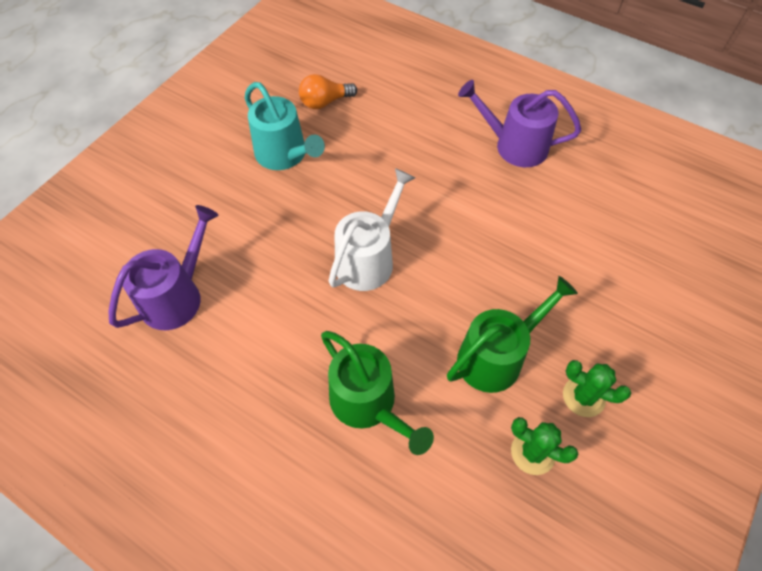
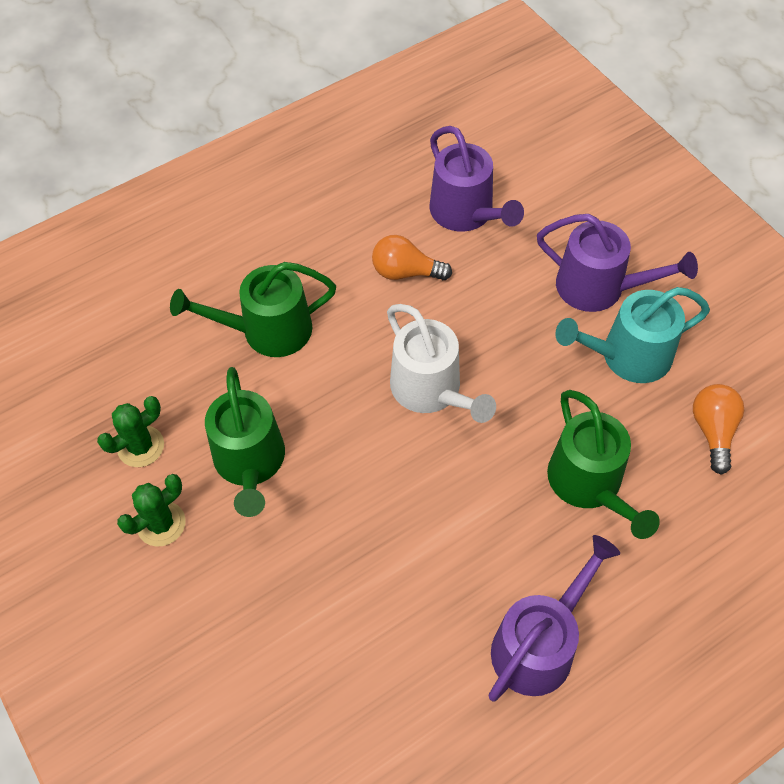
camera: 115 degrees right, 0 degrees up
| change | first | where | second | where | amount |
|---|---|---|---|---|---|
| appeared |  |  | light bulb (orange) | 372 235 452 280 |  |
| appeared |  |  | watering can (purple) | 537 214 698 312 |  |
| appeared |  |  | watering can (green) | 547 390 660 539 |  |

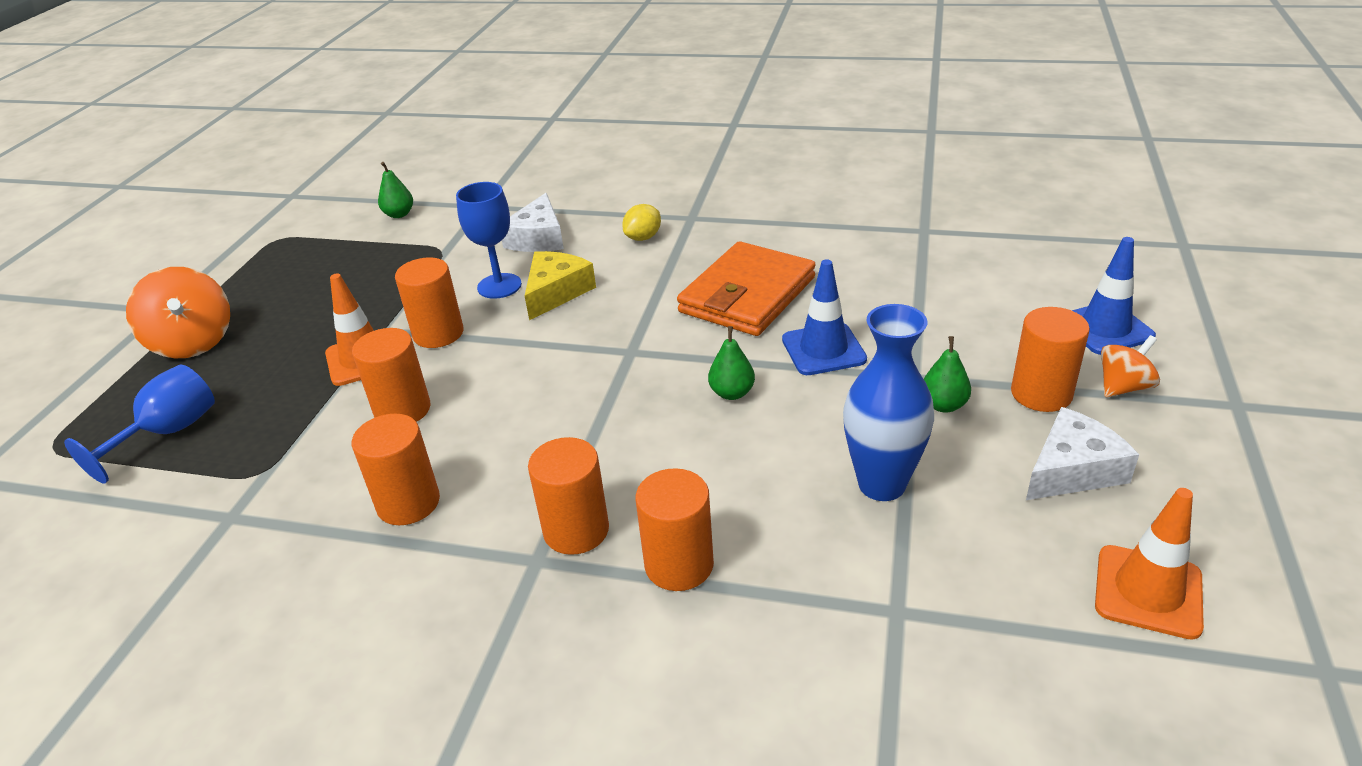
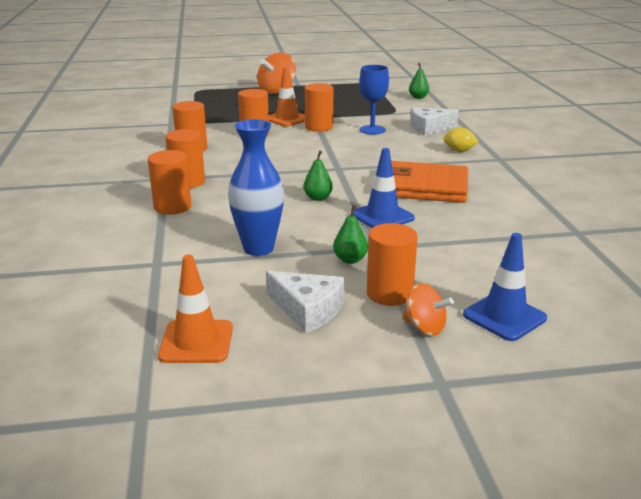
camera: 65 degrees right, 10 degrees down
| change | first | where | second | where | amount |
|---|---|---|---|---|---|
| missing | goblet (blue) | 64 364 215 483 |  |  |  |
| missing | cheese (yellow) | 525 251 596 320 |  |  |  |

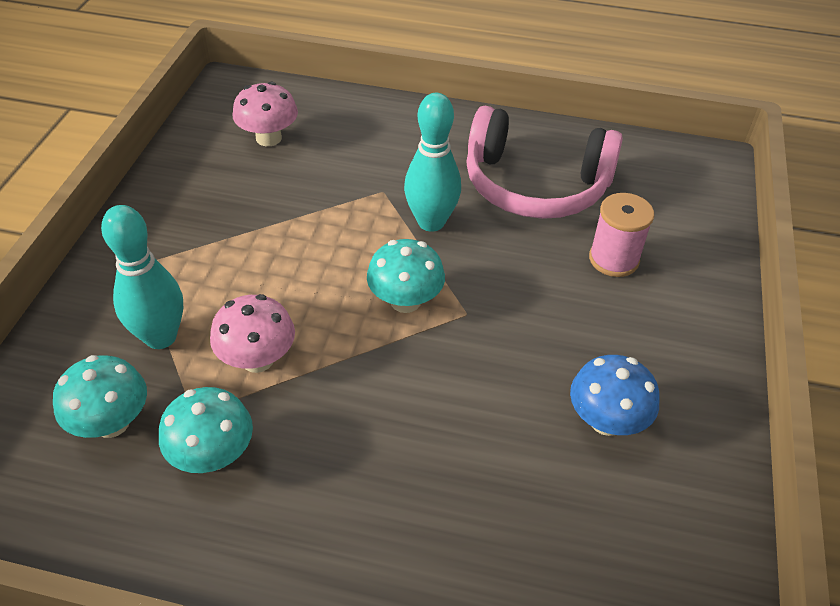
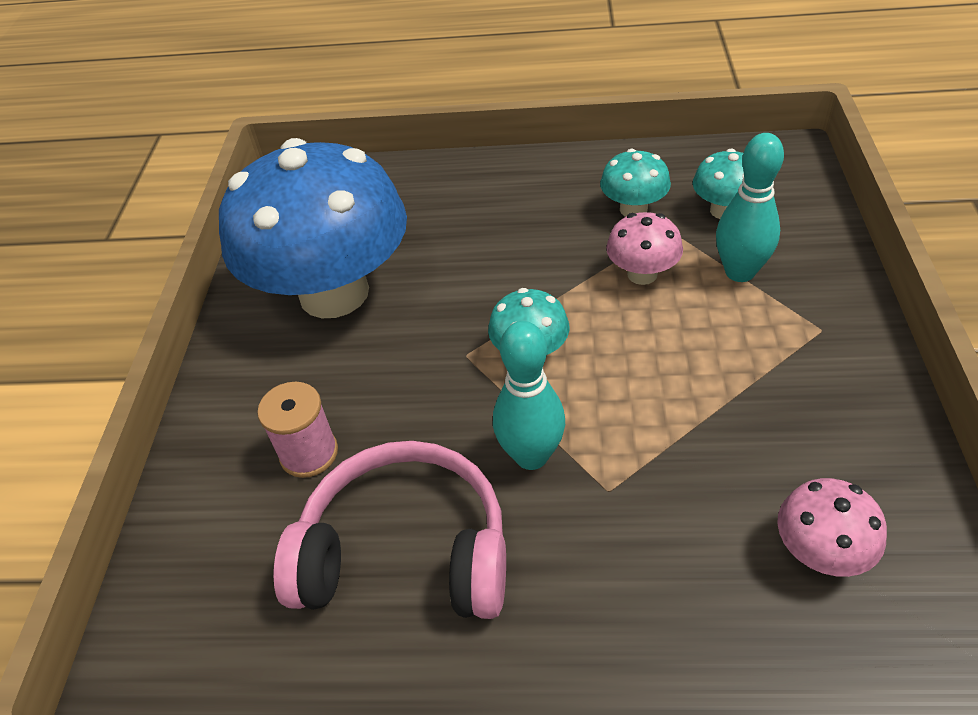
camera: 175 degrees right, 0 degrees up
| change | first | where | second | where | amount |
|---|---|---|---|---|---|
| size | mushroom (blue) | 570 355 660 436 |  | 219 138 407 318 | x2.41 |

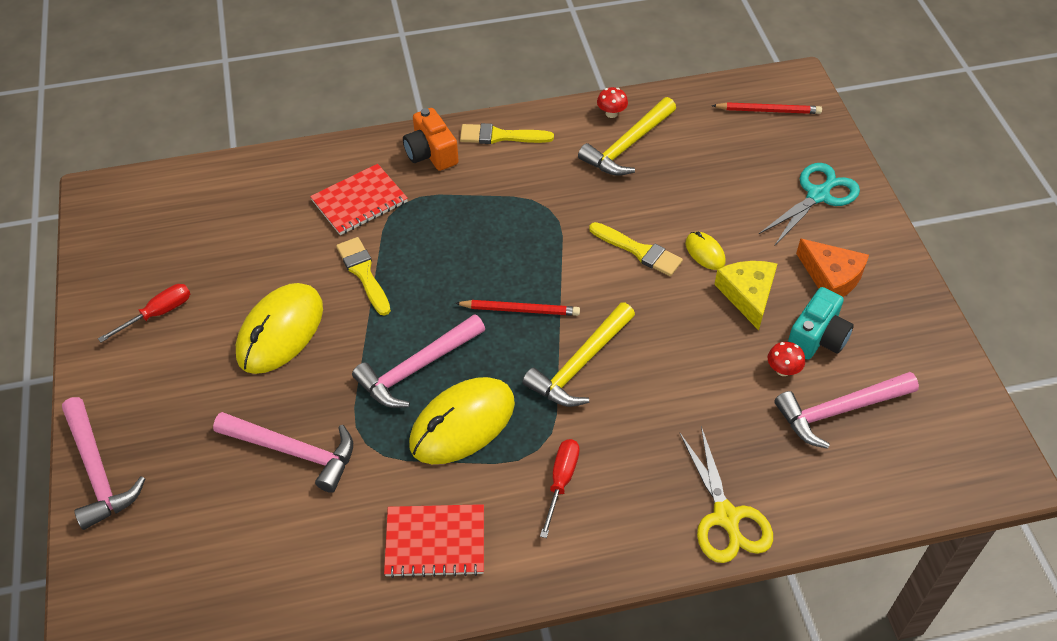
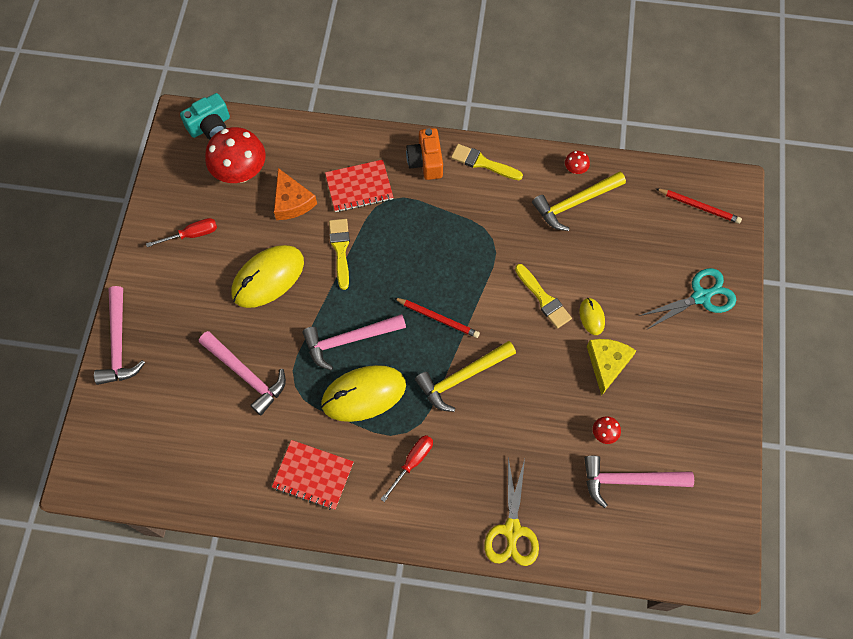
camera: 20 degrees right, 15 degrees up
| change | first | where | second | where | amount |
|---|---|---|---|---|---|
| relocated | camera (turquoise) | 788 287 854 360 |  | 180 93 230 139 |  |
| relocated | cheese (orange) | 796 238 869 297 |  | 274 168 317 220 |  |
| appeared |  |  | mushroom (red) | 205 127 266 183 |  |

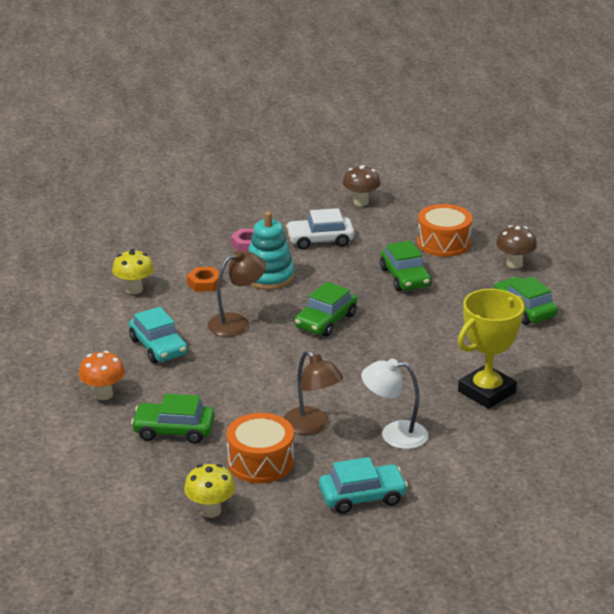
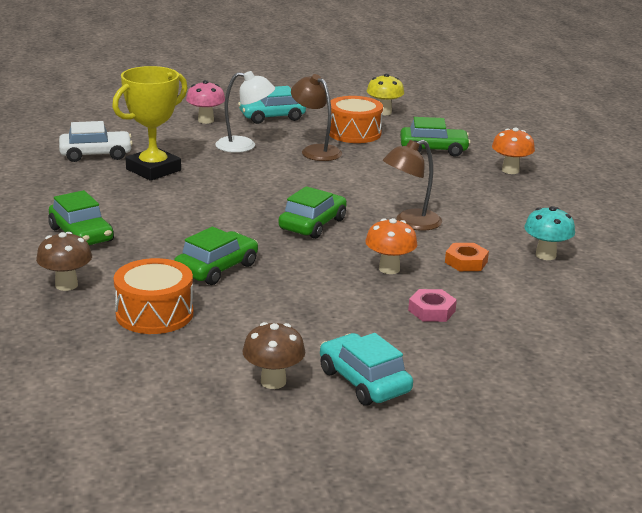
camera: 175 degrees right, 5 degrees down
| change | first | where | second | where | amount |
|---|---|---|---|---|---|
| colour | mushroom (yellow) | 112 249 154 294 | mushroom (turquoise) | 524 206 575 260 |  |
| relocated | car (turquoise) | 129 307 188 364 |  | 320 333 413 406 |  |
| exchanged | stacking toy (turquoise) | 249 211 295 290 | mushroom (orange) | 365 218 417 274 |  |
| relocated | car (white) | 286 208 354 250 |  | 59 121 133 162 |  |
| spun | car (green) | 380 241 431 292 |  | 174 227 258 285 | 60 degrees clockwise |
| appeared |  |  | mushroom (pink) | 186 80 225 124 |  |

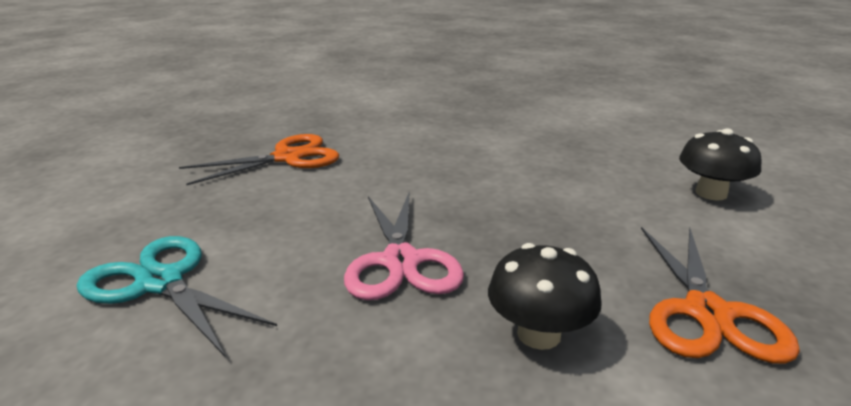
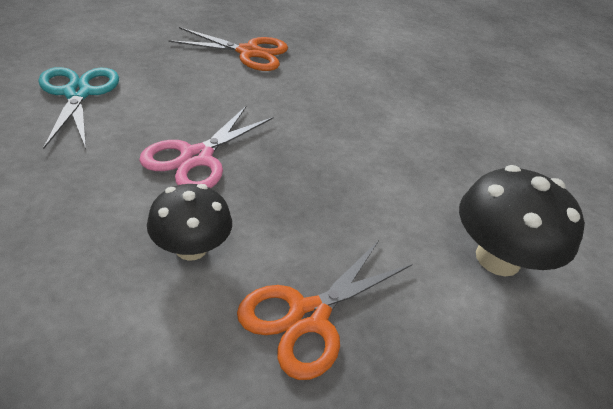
camera: 35 degrees right, 15 degrees up
| change | first | where | second | where | amount |
|---|---|---|---|---|---|
| size | mushroom (black) | 679 128 762 201 |  | 459 165 585 276 | x1.51 |

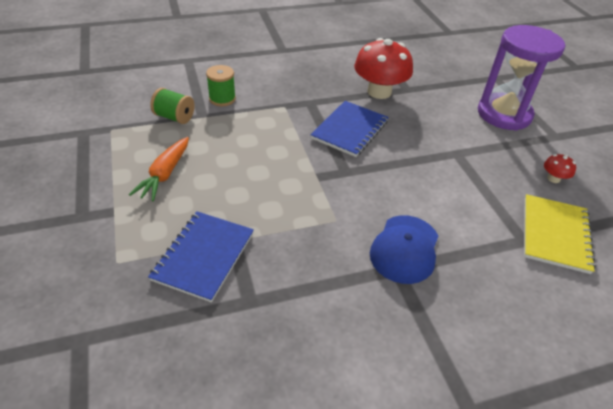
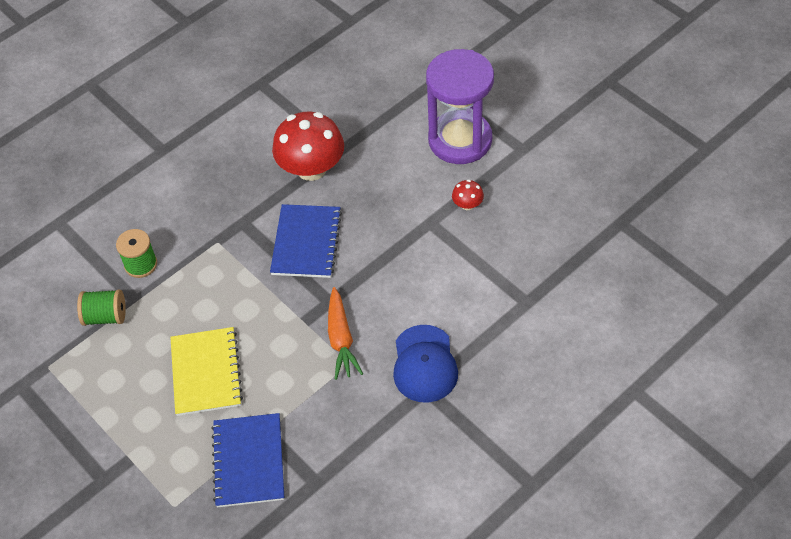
camera: 20 degrees left, 10 degrees up
| change | first | where | second | where | amount |
|---|---|---|---|---|---|
| relocated | carrot (orange) | 129 137 189 202 |  | 328 287 363 380 |  |
| relocated | notebook (yellow) | 524 194 596 274 |  | 170 327 243 416 |  |
| relocated | mushroom (red) | 544 154 576 183 |  | 452 179 484 210 |  |

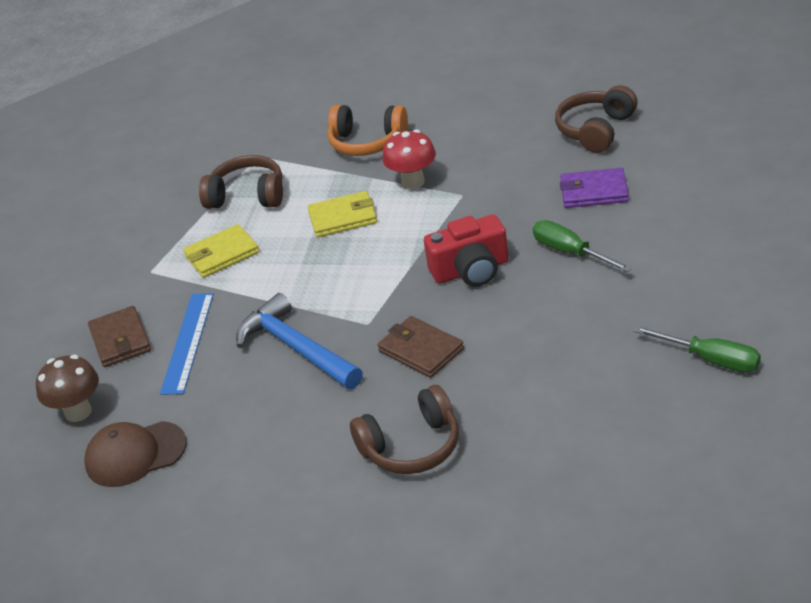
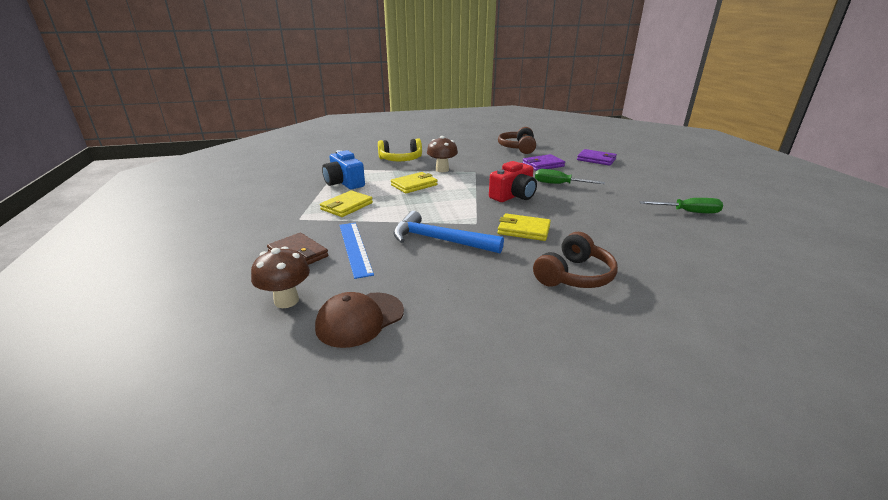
camera: 30 degrees left, 10 degrees down
| change | first | where | second | where | amount |
|---|---|---|---|---|---|
| exchanged | headphones (brown) | 199 155 283 209 | camera (blue) | 322 150 365 189 |  |
| colour | headphones (orange) | 328 105 408 156 | headphones (yellow) | 378 138 422 161 |  |
| colour | wallet (brown) | 378 316 464 378 | wallet (yellow) | 497 214 551 241 |  |
| colour | mushroom (red) | 383 129 436 189 | mushroom (brown) | 427 136 458 172 |  |
| appeared |  |  | wallet (purple) | 577 149 617 166 |  |

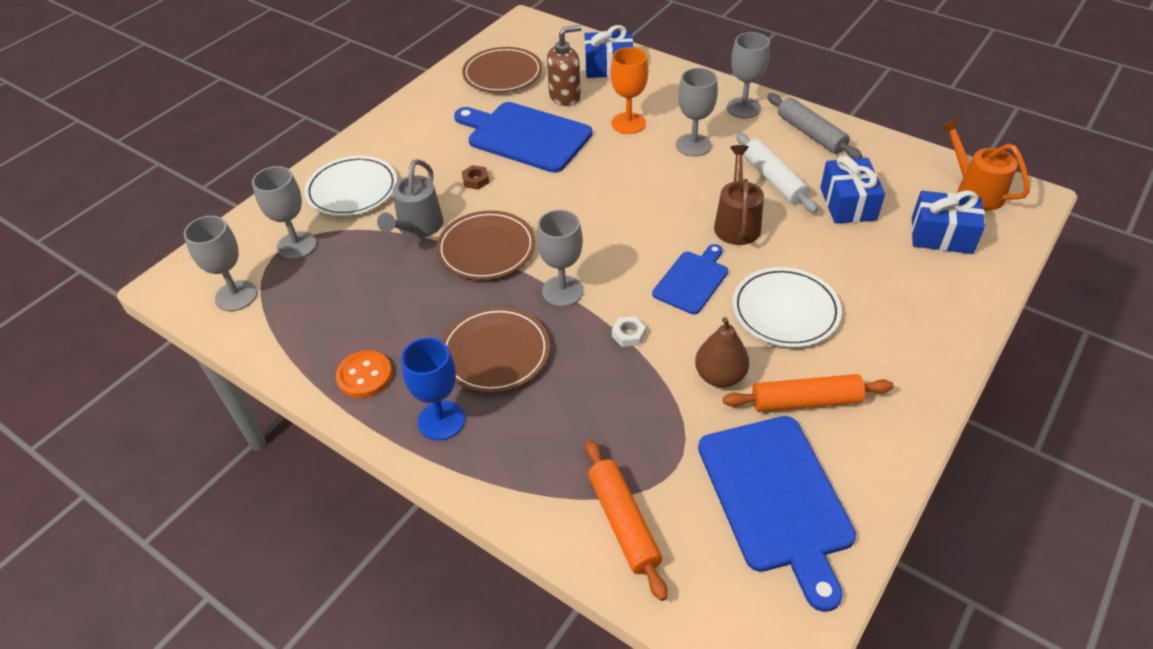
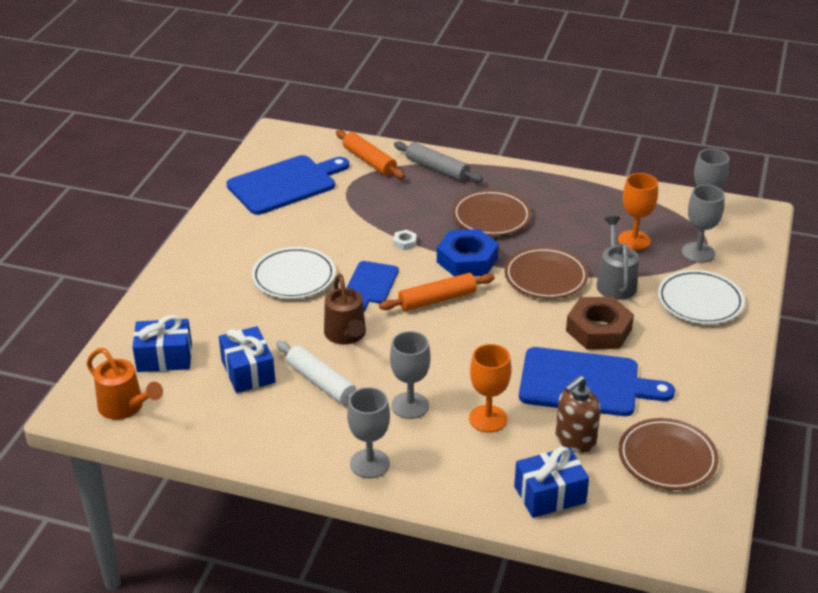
camera: 160 degrees right, 10 degrees down
| change | first | where | second | where | amount |
|---|---|---|---|---|---|
| missing | button (orange) | 336 350 392 398 |  |  |  |
| missing | goblet (blue) | 401 338 465 440 |  |  |  |
| size | nut (brown) | 462 165 489 190 |  | 566 297 634 349 | x2.39 |
| exchanged | goblet (grey) | 536 210 584 307 | nut (blue) | 437 229 499 276 |  |
| missing | pear (brown) | 695 317 749 388 |  |  |  |
| spun | cutting board (blue) | 698 416 856 612 |  | 227 155 349 215 | 90 degrees clockwise |
| relocated | rolling pin (orange) | 723 374 894 412 |  | 379 273 495 311 |  |
| relocated | rolling pin (grey) | 767 93 862 159 |  | 394 141 483 182 |  |
| appeared |  |  | goblet (orange) | 618 173 658 250 |  |

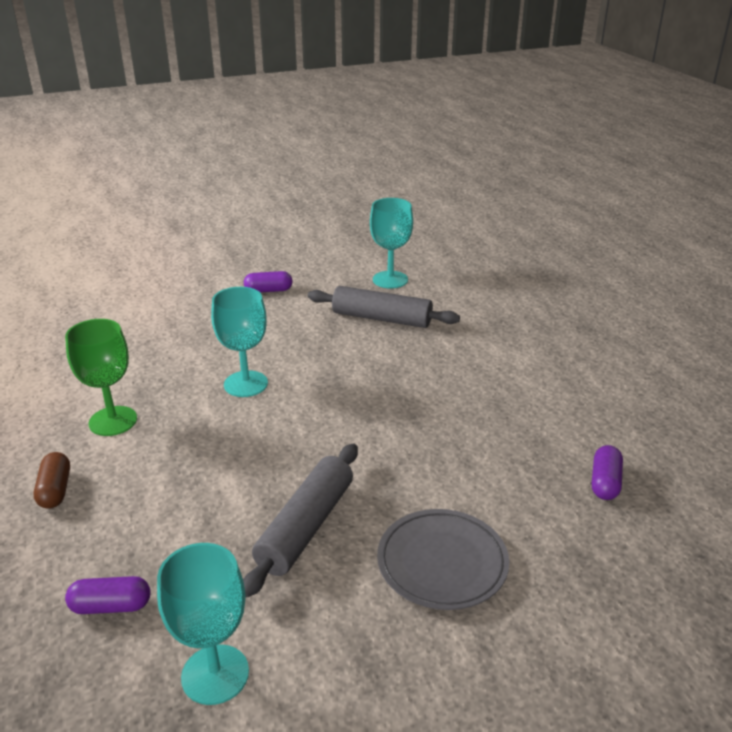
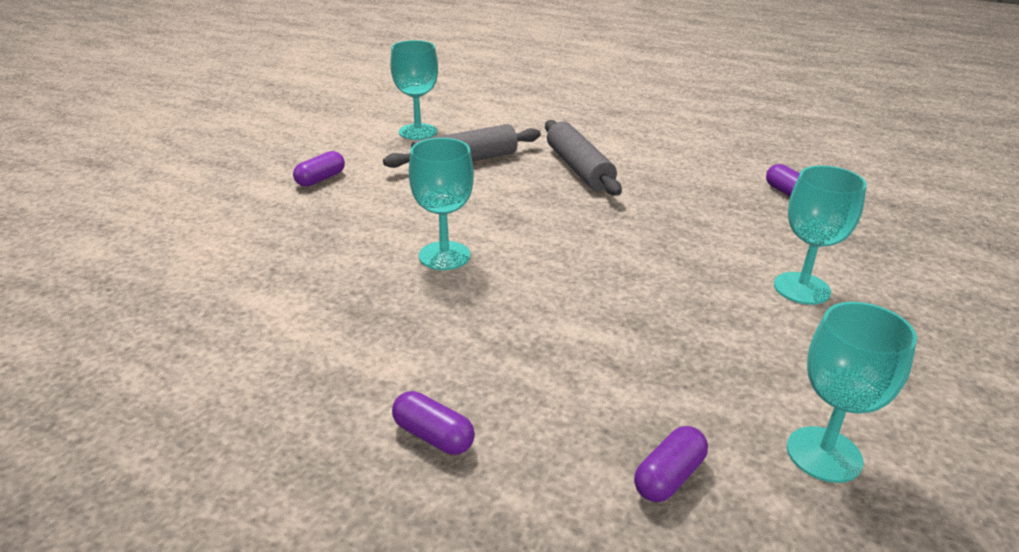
camera: 45 degrees left, 0 degrees up
| change | first | where | second | where | amount |
|---|---|---|---|---|---|
| colour | capsule (brown) | 34 452 70 508 | capsule (purple) | 392 391 475 455 |  |
| missing | goblet (green) | 65 319 137 436 |  |  |  |
| relocated | rolling pin (grey) | 243 444 358 598 |  | 545 120 622 196 |  |
| exchanged | plate (grey) | 377 509 509 610 | goblet (turquoise) | 774 165 867 305 |  |

